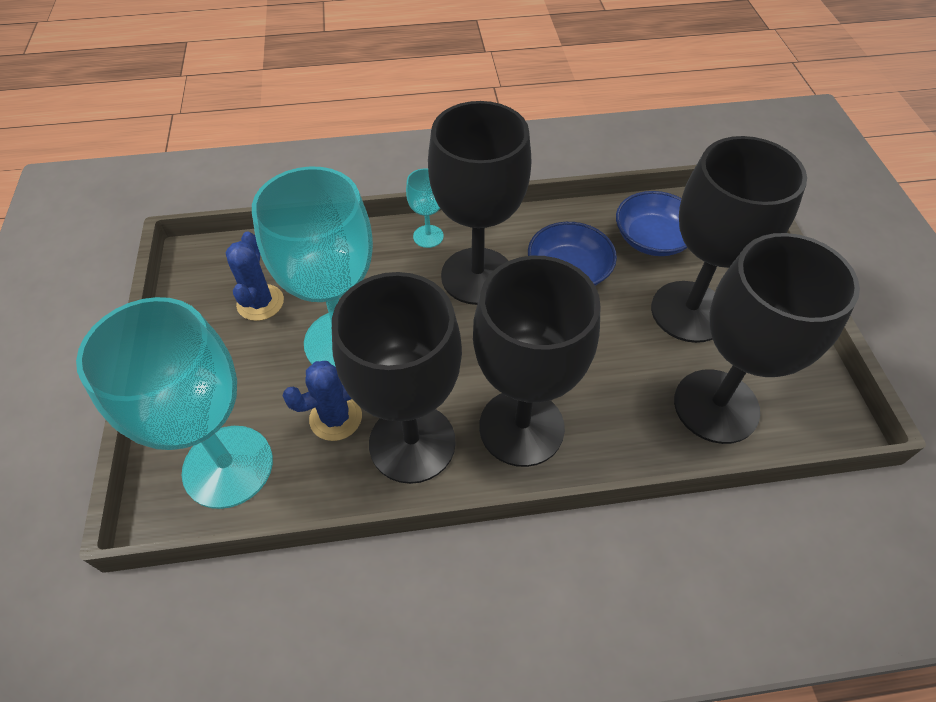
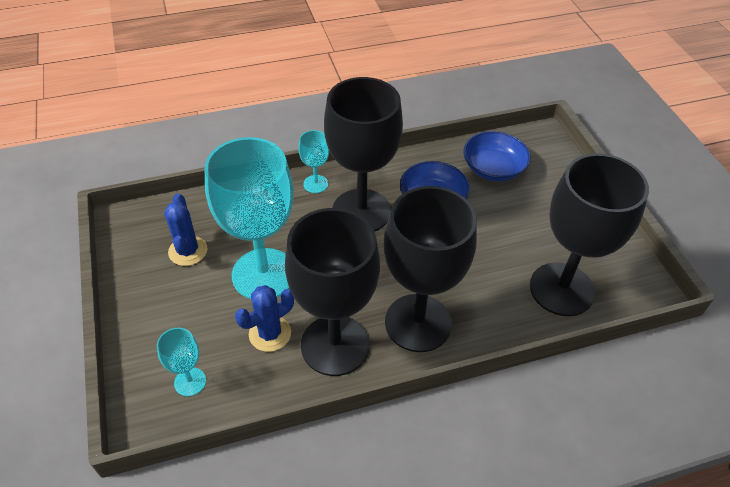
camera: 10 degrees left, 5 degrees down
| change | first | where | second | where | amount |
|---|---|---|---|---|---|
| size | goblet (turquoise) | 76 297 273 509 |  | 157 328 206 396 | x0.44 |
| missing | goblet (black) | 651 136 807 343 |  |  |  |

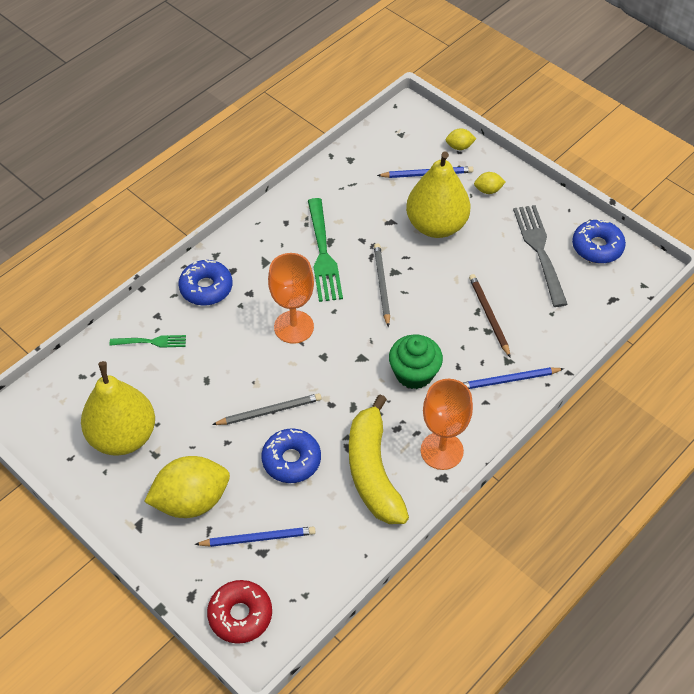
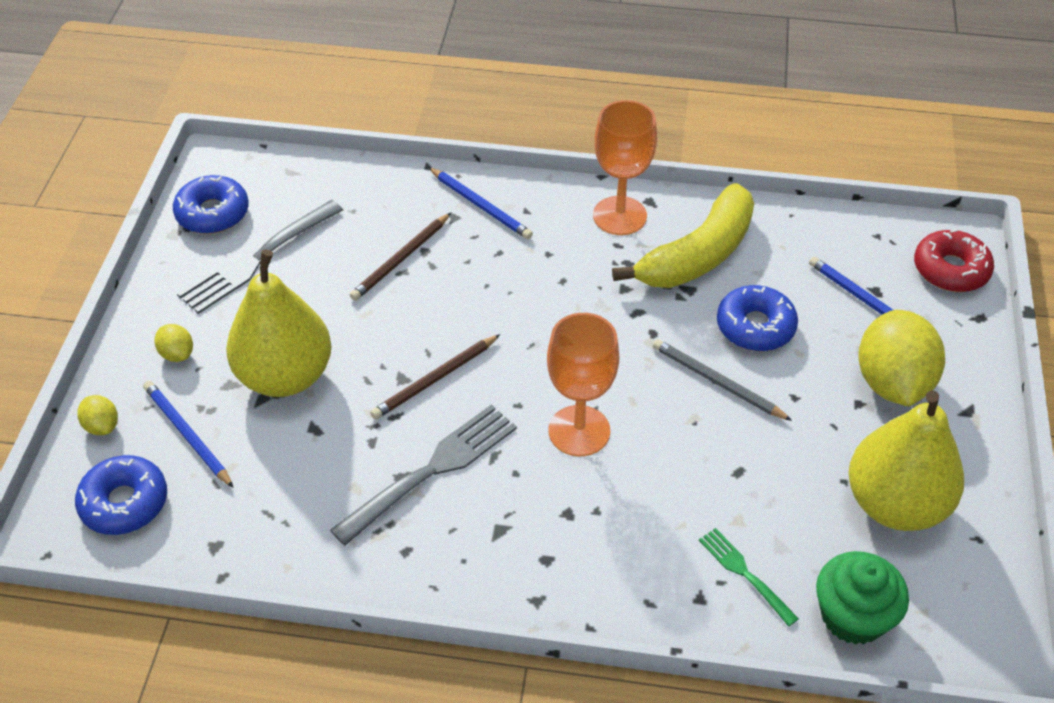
camera: 125 degrees left, 5 degrees down
| change | first | where | second | where | amount |
|---|---|---|---|---|---|
| spun | lemon (yellow) | 144 456 230 518 |  | 858 310 945 406 | 60 degrees clockwise |
| relocated | donut (blue) | 179 260 232 306 |  | 75 455 167 535 |  |
| colour | fork (green) | 308 198 343 302 | fork (grey) | 330 404 517 546 |  |
| colour | pencil (grey) | 374 243 390 327 | pencil (brown) | 370 334 500 419 |  |
| relocated | cupcake (green) | 389 335 443 389 |  | 816 551 909 645 |  |

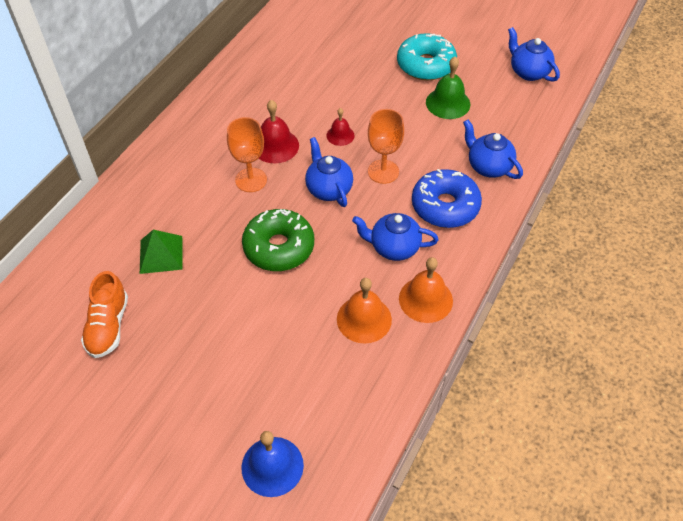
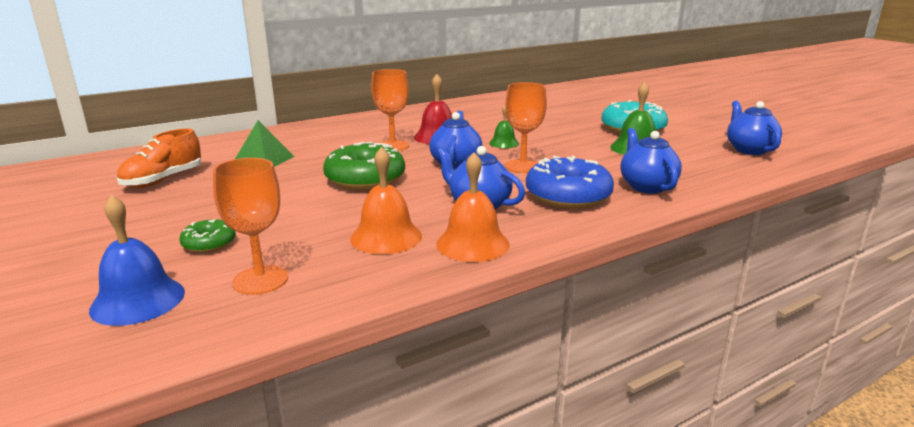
camera: 30 degrees right, 30 degrees down
| change | first | where | second | where | amount |
|---|---|---|---|---|---|
| colour | bell (red) | 326 108 355 146 | bell (green) | 489 105 519 148 |  |
| appeared |  |  | donut (green) | 179 219 236 253 |  |
| appeared |  |  | goblet (orange) | 213 158 288 295 |  |

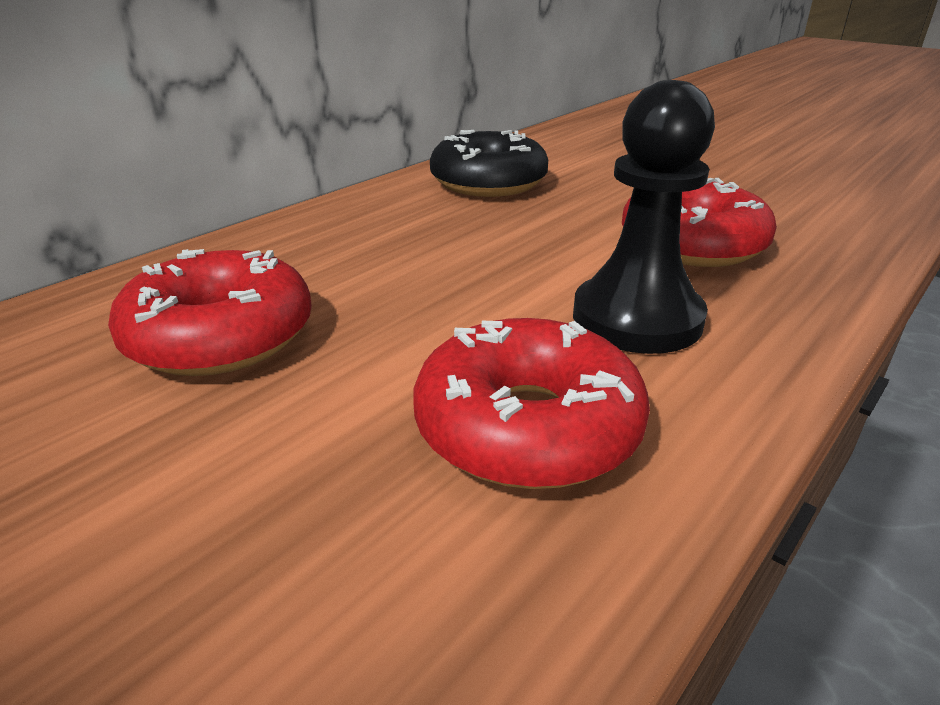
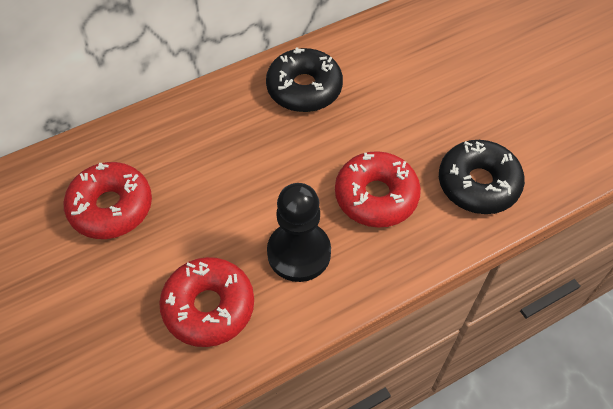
camera: 20 degrees right, 25 degrees up
| change | first | where | second | where | amount |
|---|---|---|---|---|---|
| appeared |  |  | donut (black) | 439 140 525 214 |  |

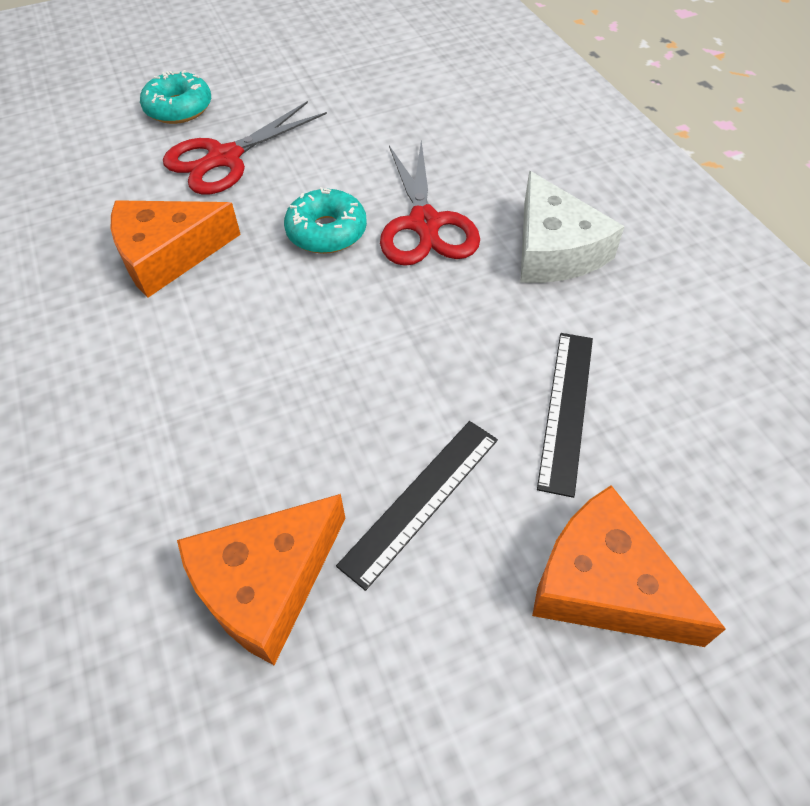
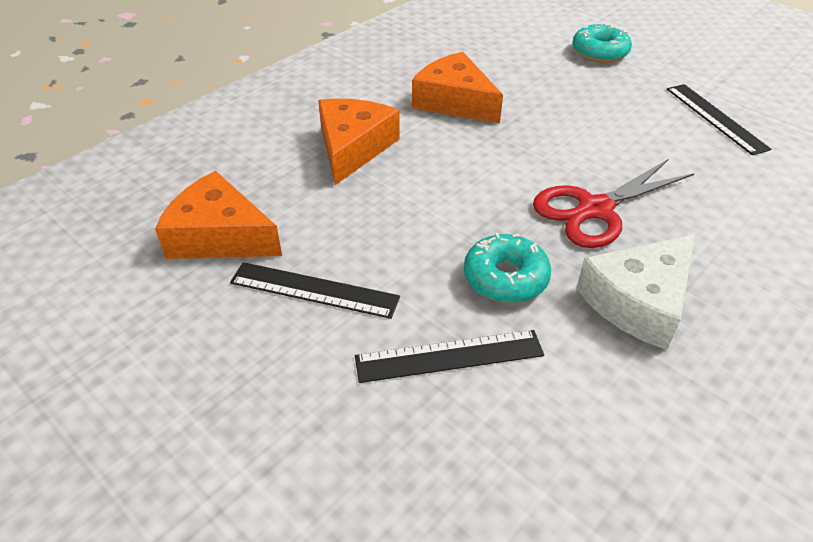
camera: 65 degrees right, 10 degrees down
| change | first | where | second | where | amount |
|---|---|---|---|---|---|
| missing | scissors (red) | 163 101 327 195 |  |  |  |
| relocated | donut (turquoise) | 284 187 367 254 |  | 464 233 551 303 |  |
| relocated | cheese (orange) | 532 485 726 647 |  | 318 99 400 185 |  |
| appeared |  |  | ruler (black) | 667 84 771 155 |  |

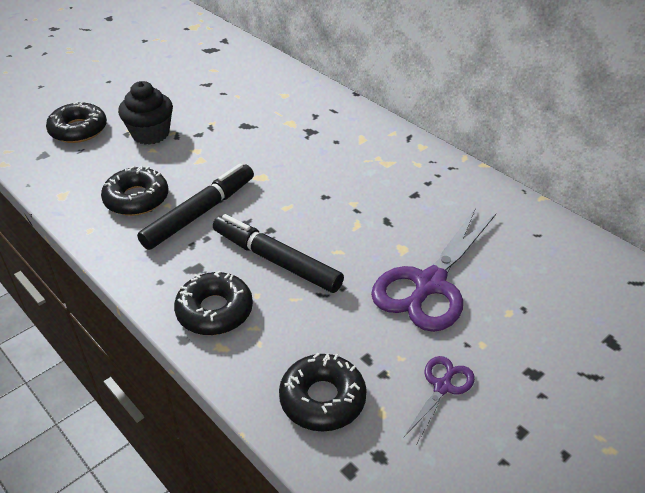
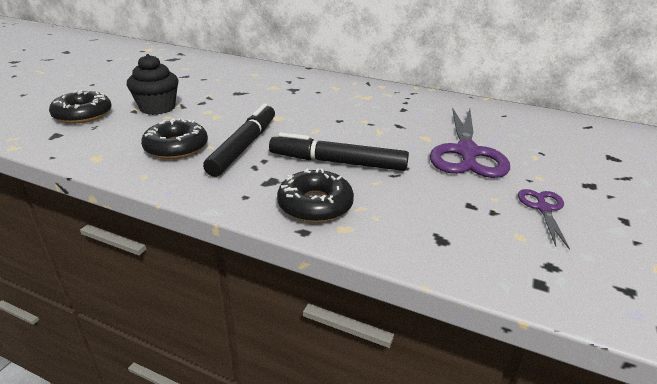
camera: 25 degrees left, 10 degrees down
| change | first | where | second | where | amount |
|---|---|---|---|---|---|
| missing | donut (black) | 279 353 367 432 |  |  |  |

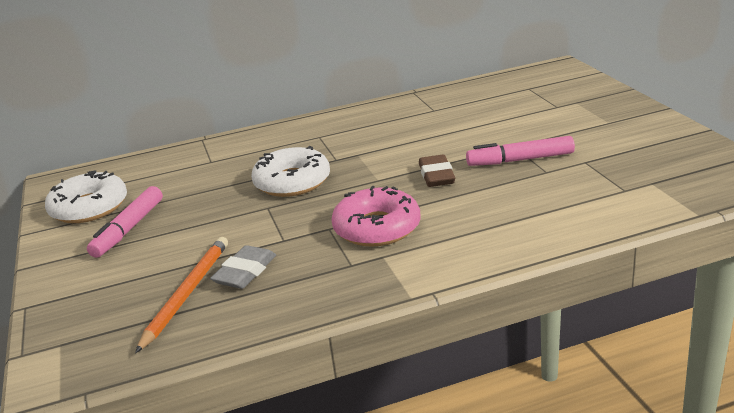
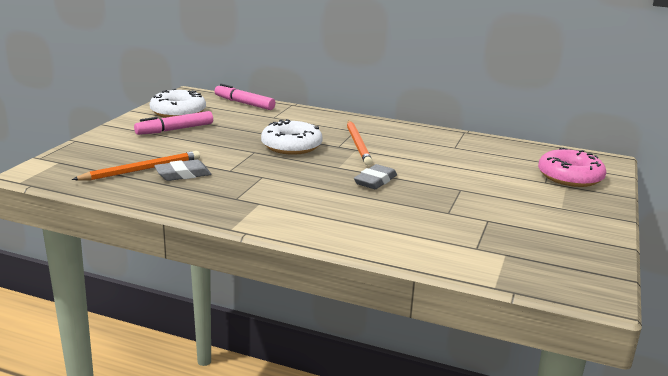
camera: 35 degrees right, 5 degrees down
| change | first | where | second | where | amount |
|---|---|---|---|---|---|
| relocated | donut (pink) | 331 186 421 247 |  | 538 147 606 187 |  |
| colour | eraser (brown) | 419 154 455 187 | eraser (grey) | 354 164 397 189 |  |
| relocated | marker (pink) | 466 136 575 166 |  | 214 84 275 110 |  |
| appeared |  |  | pencil (orange) | 347 120 373 165 |  |

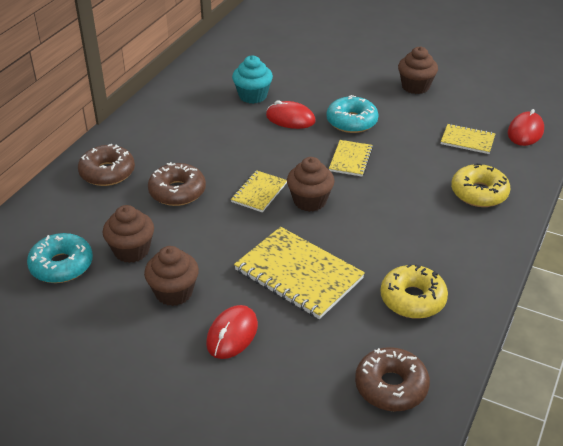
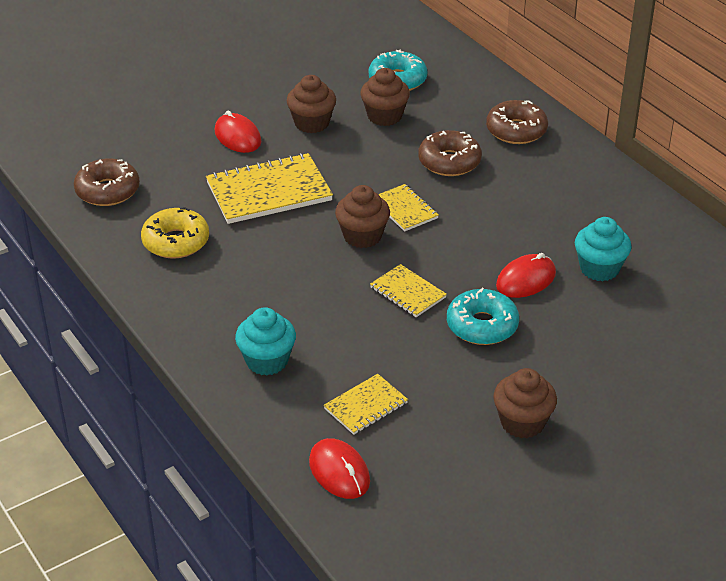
camera: 120 degrees right, 0 degrees up
| change | first | where | second | where | amount |
|---|---|---|---|---|---|
| exchanged | donut (yellow) | 451 163 510 207 | cupcake (turquoise) | 235 307 296 375 |  |

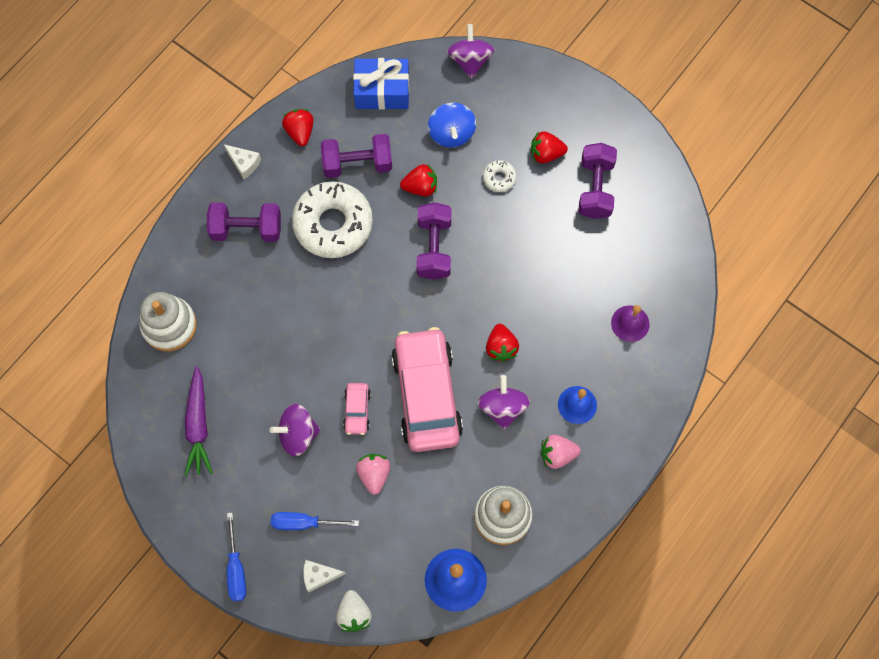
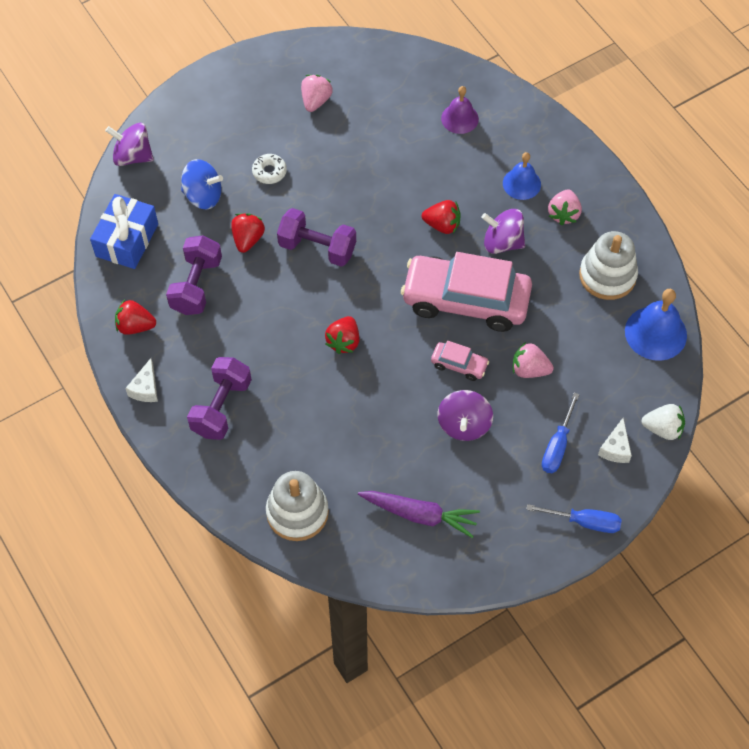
camera: 70 degrees left, 10 degrees down
| change | first | where | second | where | amount |
|---|---|---|---|---|---|
| spun | cheese (white) | 224 144 261 179 |  | 125 358 158 402 | 135 degrees clockwise |
| missing | donut (white) | 292 181 373 258 |  |  |  |
| relocated | strawberry (red) | 531 131 568 163 |  | 325 316 359 354 |  |
| exchanged | dumbbell (purple) | 578 143 617 219 | strawberry (pink) | 301 75 333 112 |  |

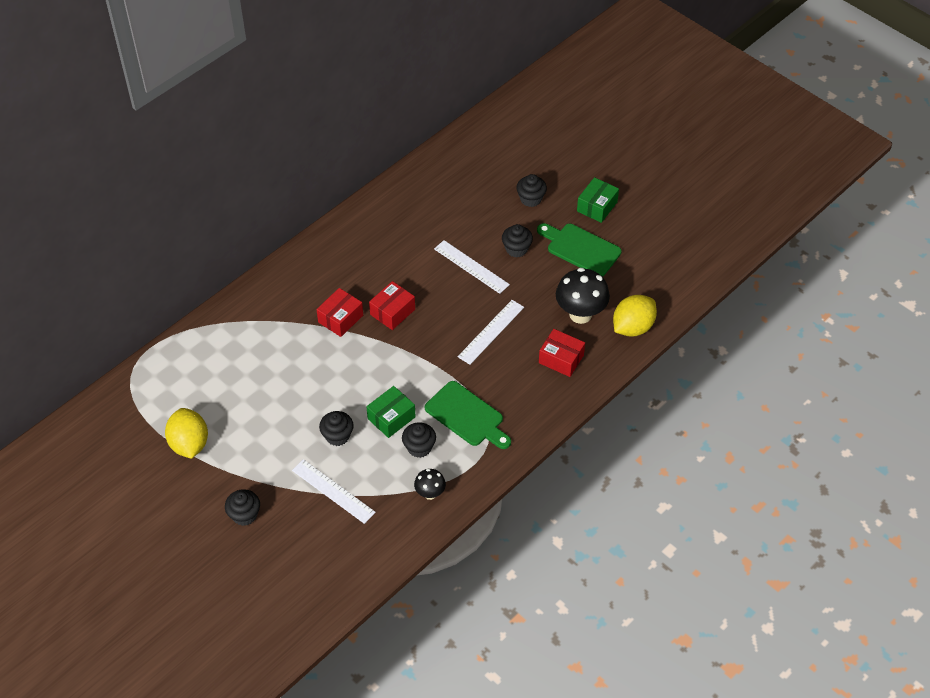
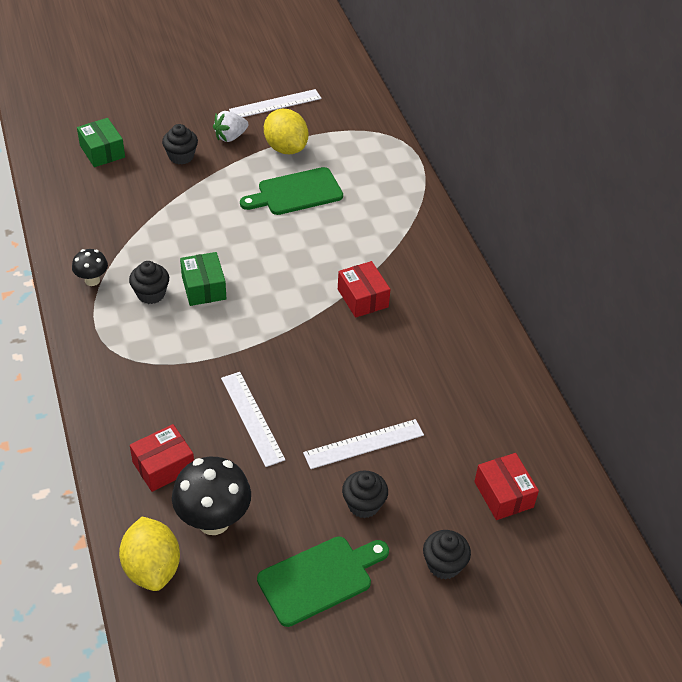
camera: 115 degrees right, 5 degrees down
| change | first | where | second | where | amount |
|---|---|---|---|---|---|
| spun | lemon (yellow) | 165 408 208 459 |  | 264 109 309 154 | 45 degrees clockwise |
| relocated | ruler (white) | 292 459 376 524 |  | 229 89 322 117 |  |
| missing | cupcake (black) | 319 411 354 446 |  |  |  |
| relocated | box (red) | 369 281 415 330 |  | 474 453 539 520 |  |
| relocated | cutting board (green) | 425 381 511 449 |  | 240 167 343 215 |  |
| relocated | box (green) | 577 177 619 223 |  | 77 118 125 167 |  |
| appeared |  |  | strawberry (white) | 213 111 249 142 |  |

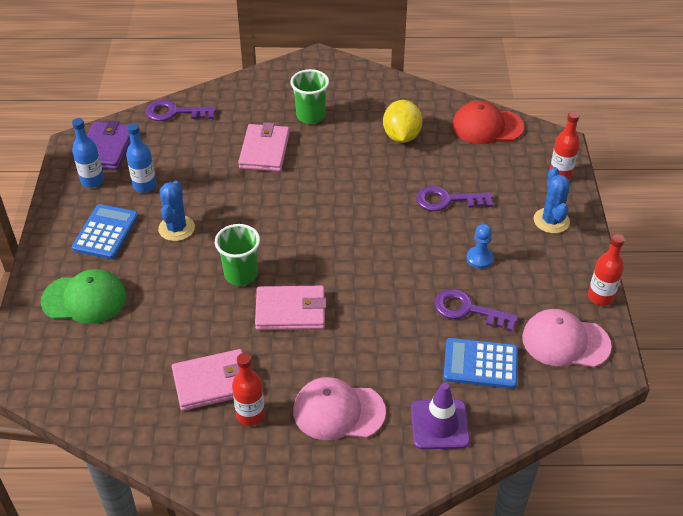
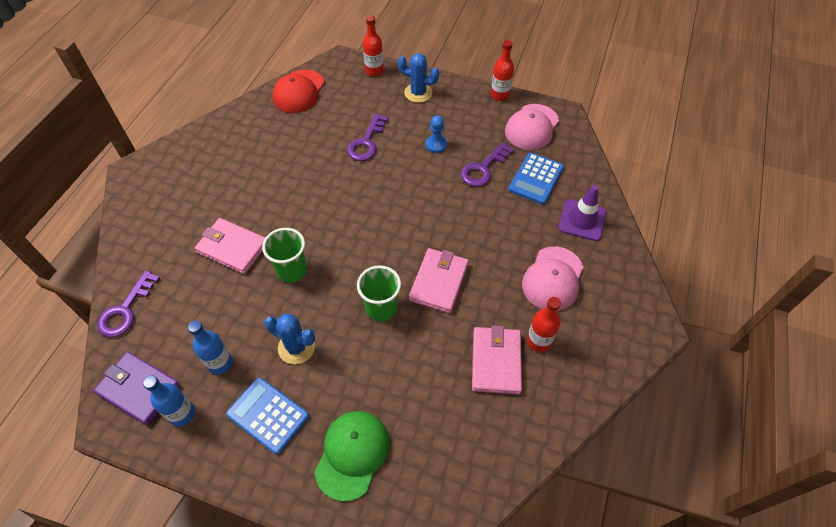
camera: 70 degrees left, 10 degrees up
| change | first | where | second | where | amount |
|---|---|---|---|---|---|
| relocated | cup (green) | 290 69 329 124 |  | 262 228 307 283 |  |
| missing | lemon (yellow) | 383 100 422 143 |  |  |  |

